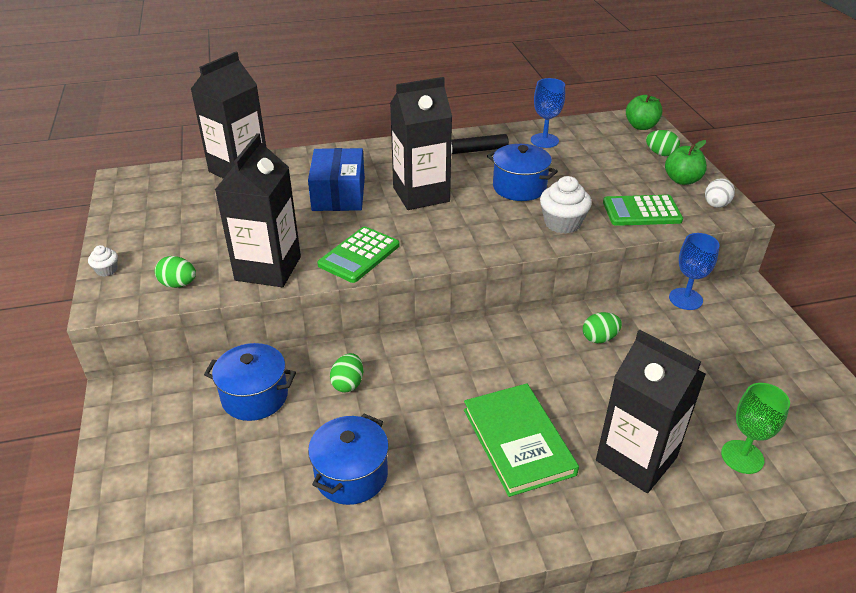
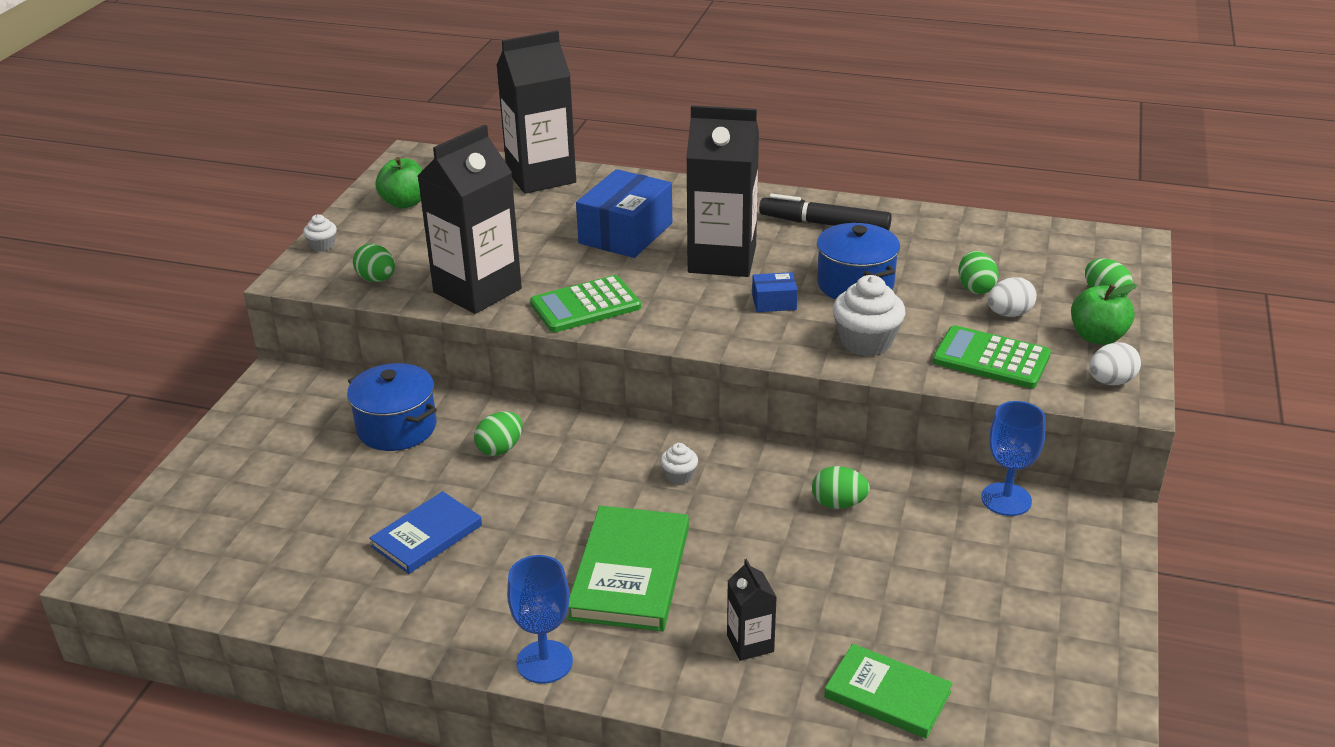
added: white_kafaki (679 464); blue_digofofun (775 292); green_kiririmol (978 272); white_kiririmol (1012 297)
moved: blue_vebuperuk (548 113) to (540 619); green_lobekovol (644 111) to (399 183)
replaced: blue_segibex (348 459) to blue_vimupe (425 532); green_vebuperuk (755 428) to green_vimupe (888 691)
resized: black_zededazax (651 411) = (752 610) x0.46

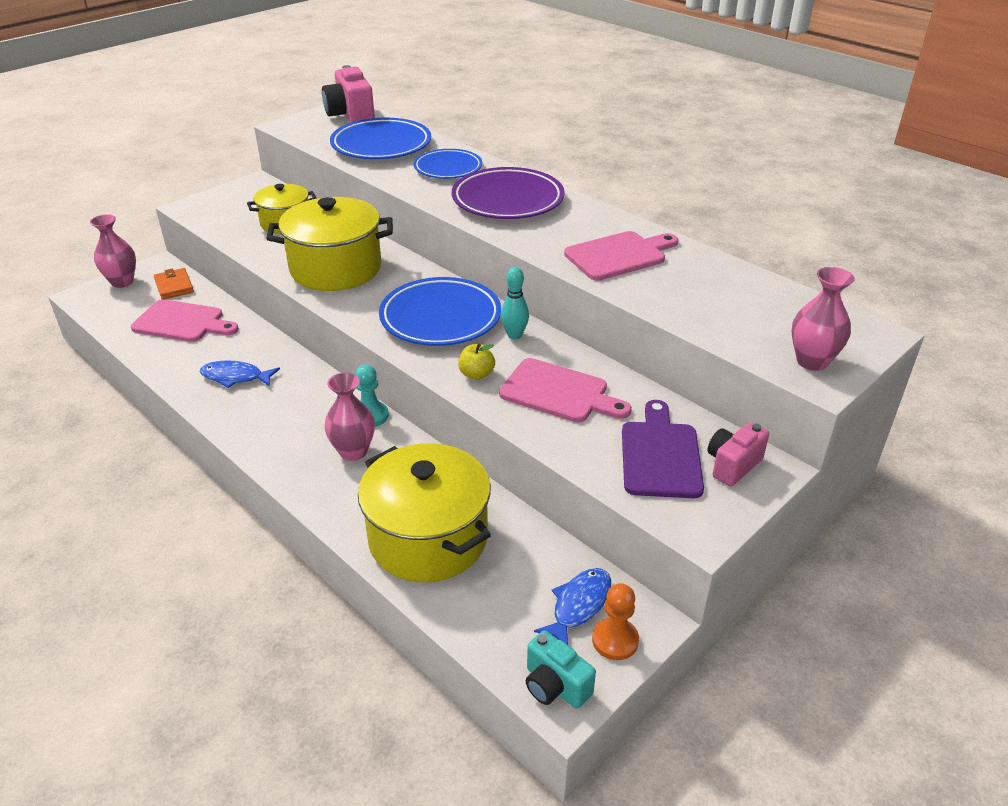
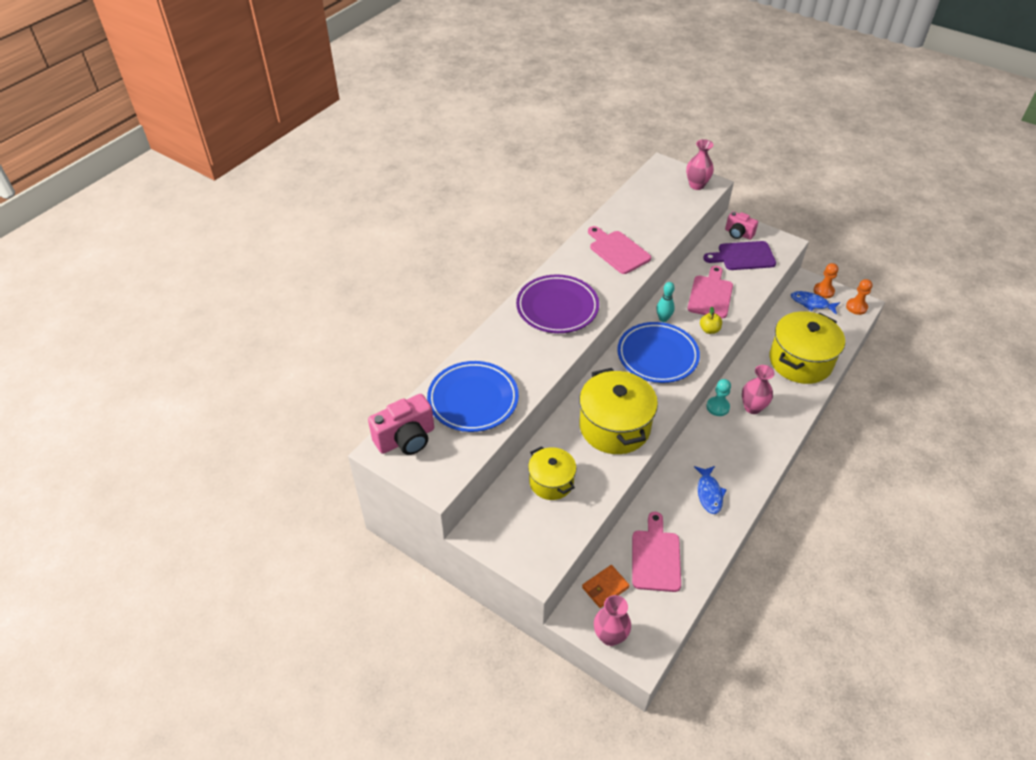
removed: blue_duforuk (447 164)
replaced: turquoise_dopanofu (561 669) to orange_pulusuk (859 297)

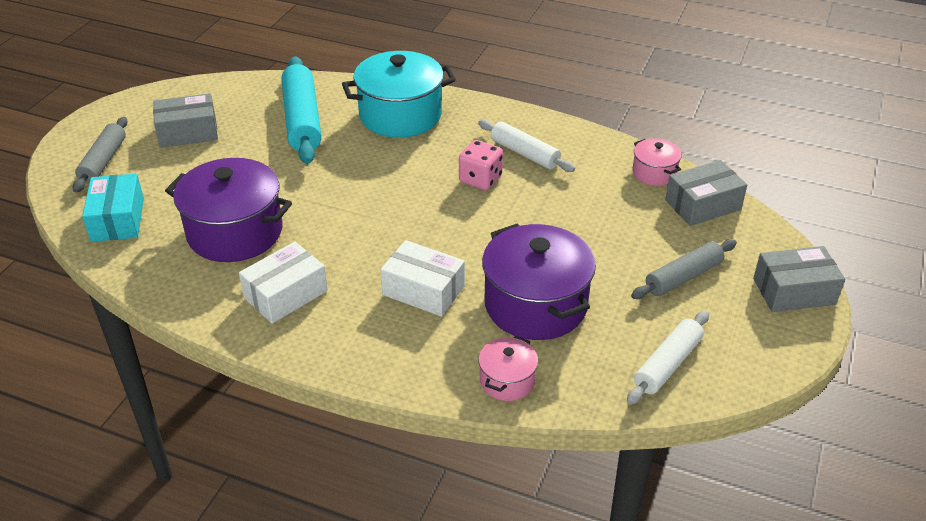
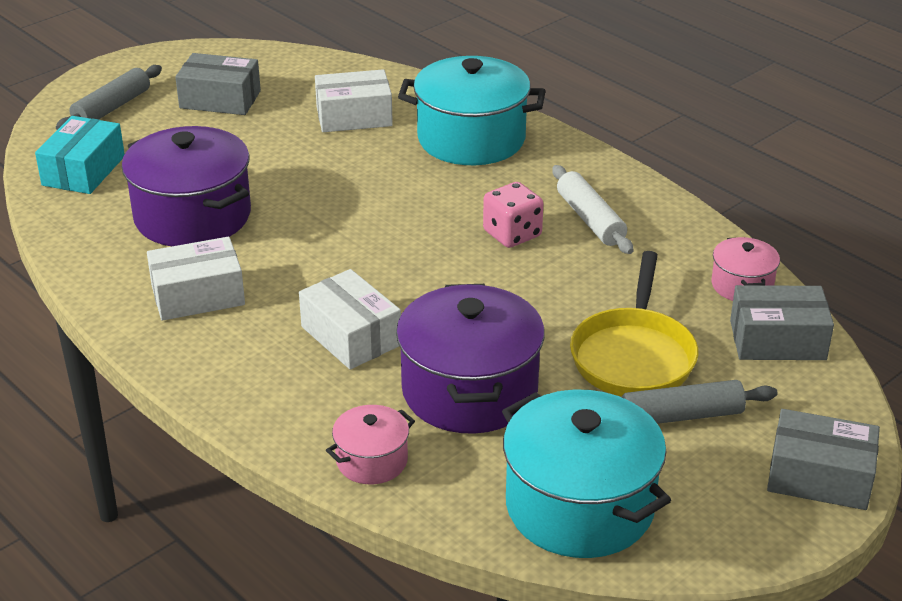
added: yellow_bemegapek (634 323)
replaced: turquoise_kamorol (302 110) to white_digofofun (354 100); white_kamorol (668 357) to turquoise_segibex (586 474)

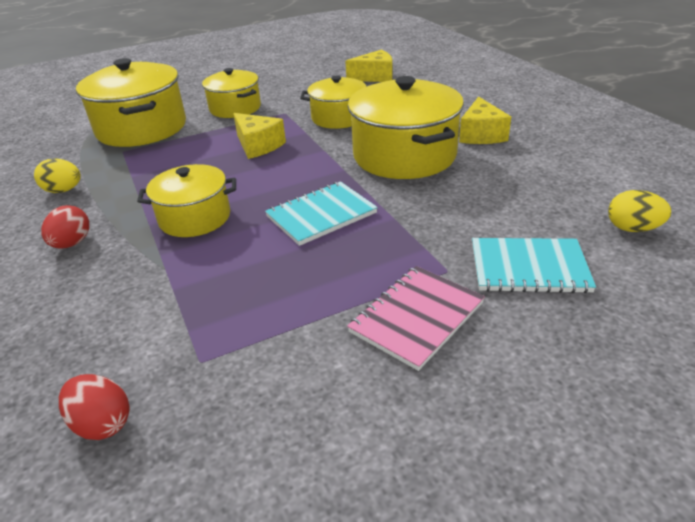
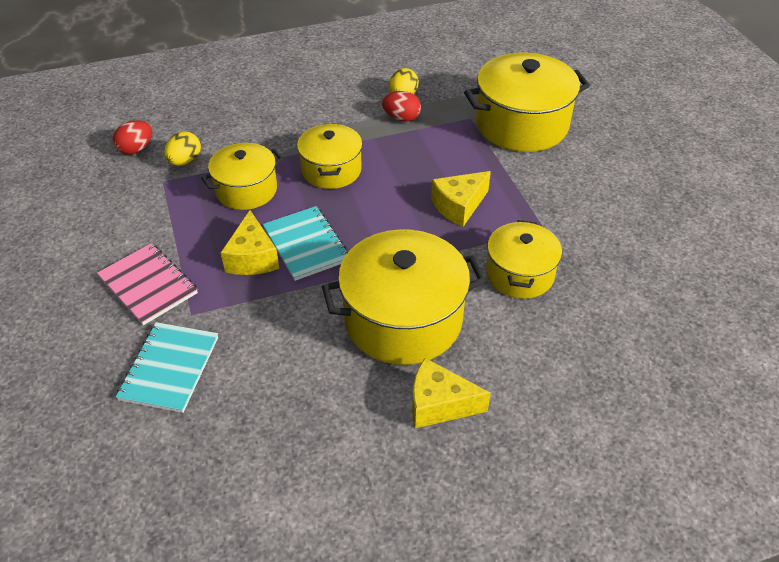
moved: red_kiririmol (65 226) to (401 106); yellow_segibex (231 93) to (242 176); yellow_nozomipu (368 66) to (250 242); yellow_kiririmol (639 211) to (182 149)

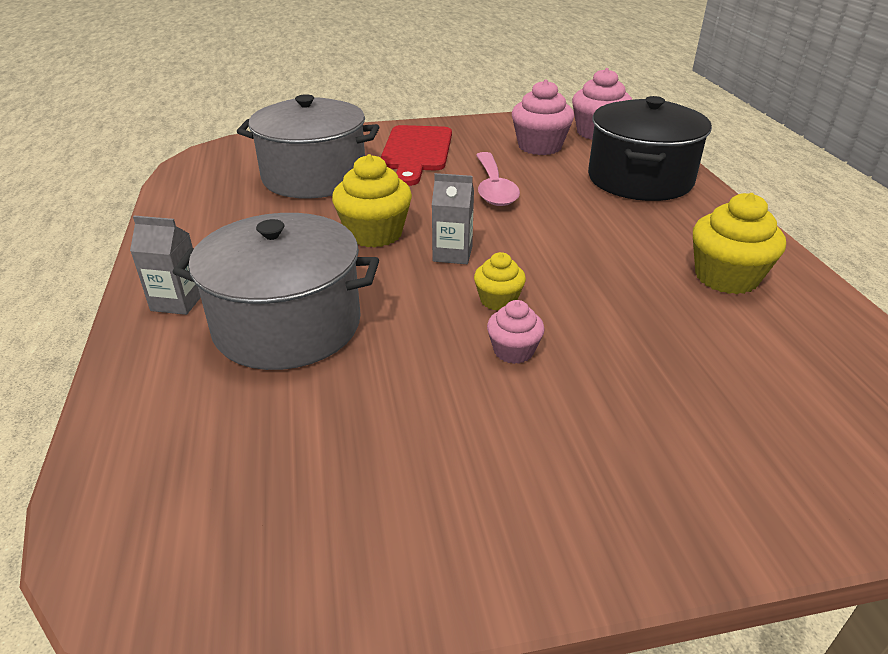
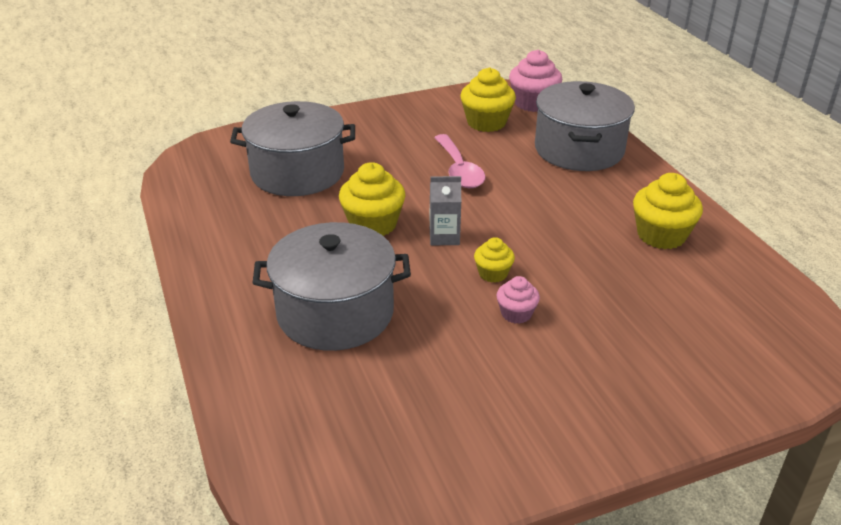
removed: grey_zededazax (165 265); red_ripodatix (416 155)
recoloured: pink_kafaki (543 117) to yellow_kafaki (488 100); black_segibex (650 148) to grey_segibex (585 126)

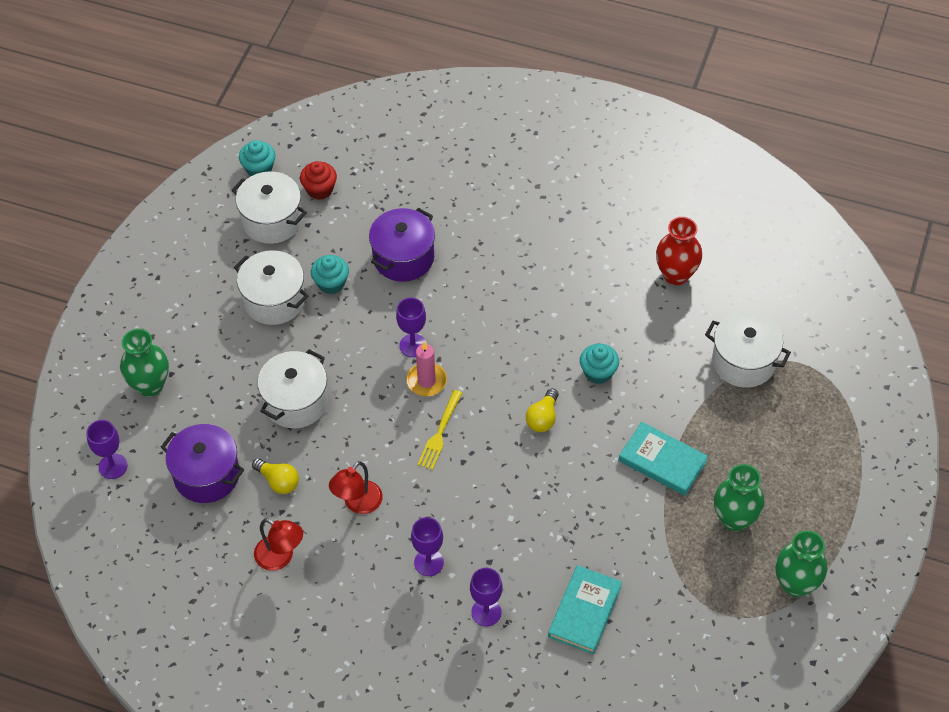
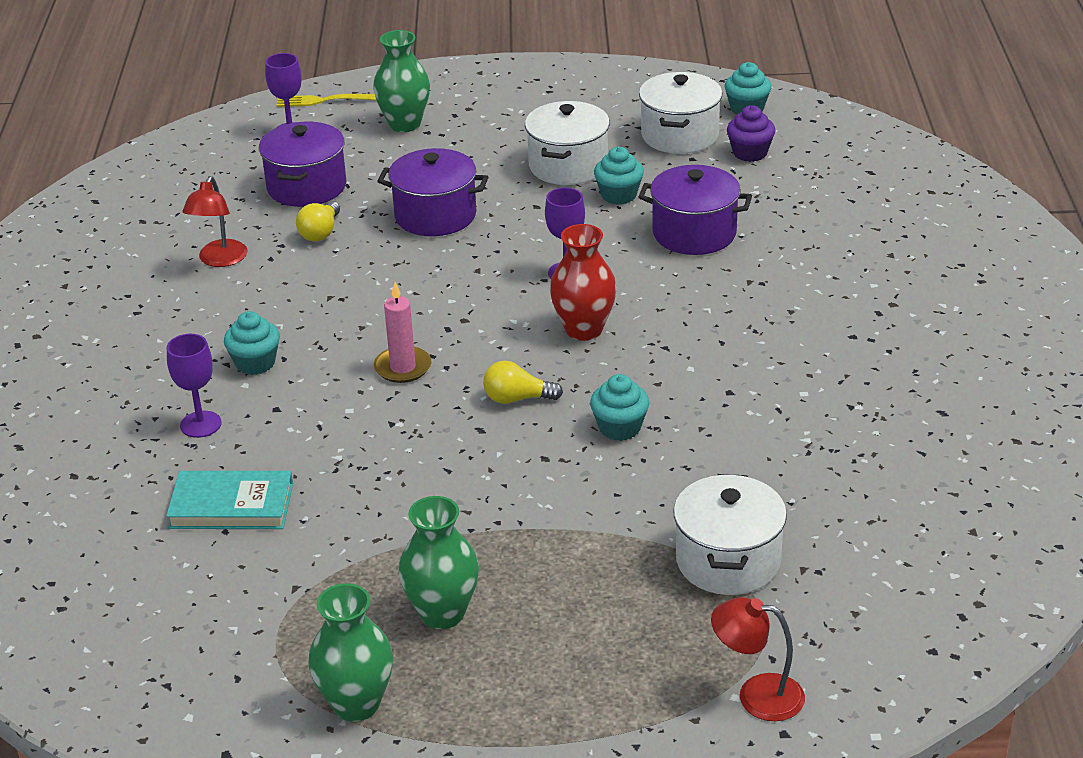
removed: turquoise_vimupe (663 459)
moved: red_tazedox (356 487) to (758 659); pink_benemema (426 368) to (402 332); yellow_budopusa (440 430) to (326 100); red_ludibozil (679 251) to (583 282)
replaced: purple_vebuperuk (427 546) to turquoise_kafaki (252 343)
recoloured: white_segibex (292 388) to purple_segibex (432 192); red_kafaki (318 180) to purple_kafaki (751 133)

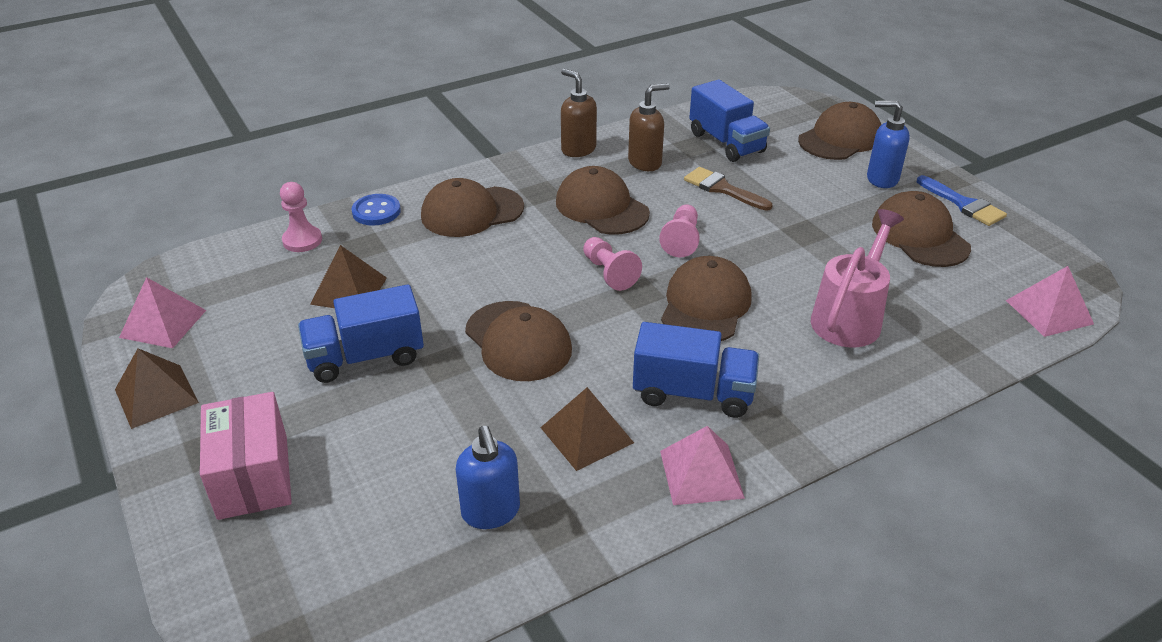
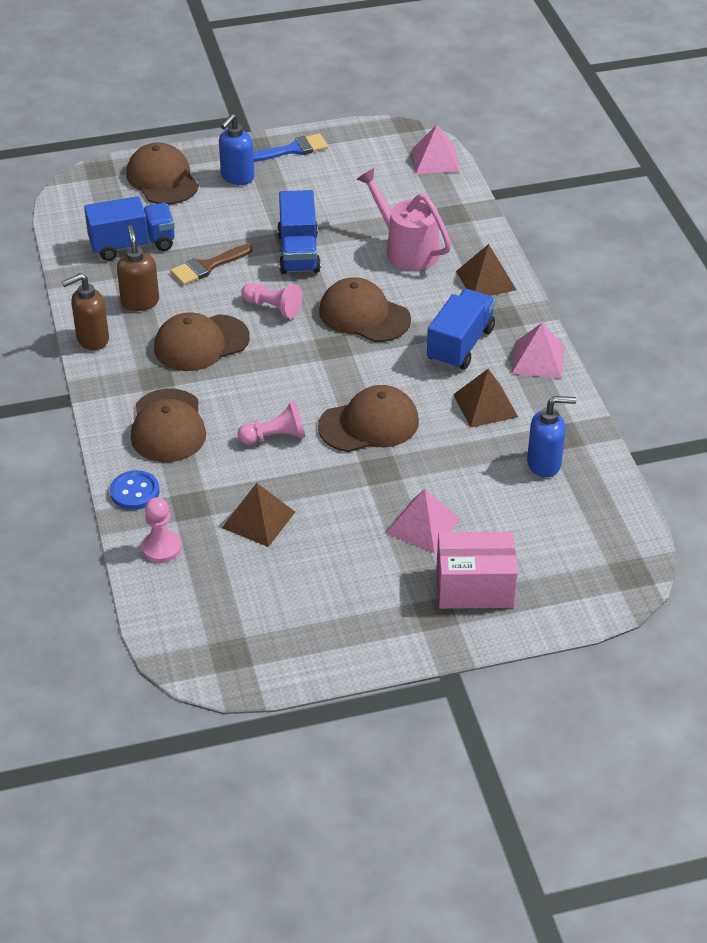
removed: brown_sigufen (921 229)
moved: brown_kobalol (157 389) to (486 270); pink_kobalol (162 312) to (423 521); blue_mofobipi (361 333) to (299 232); pink_pulusuk (612 264) to (271 423)

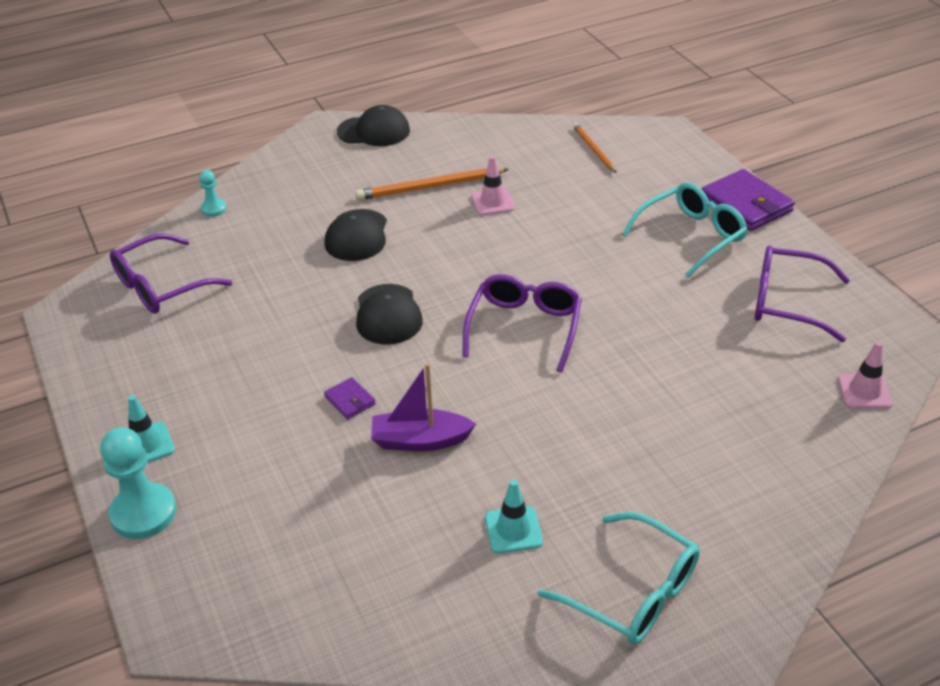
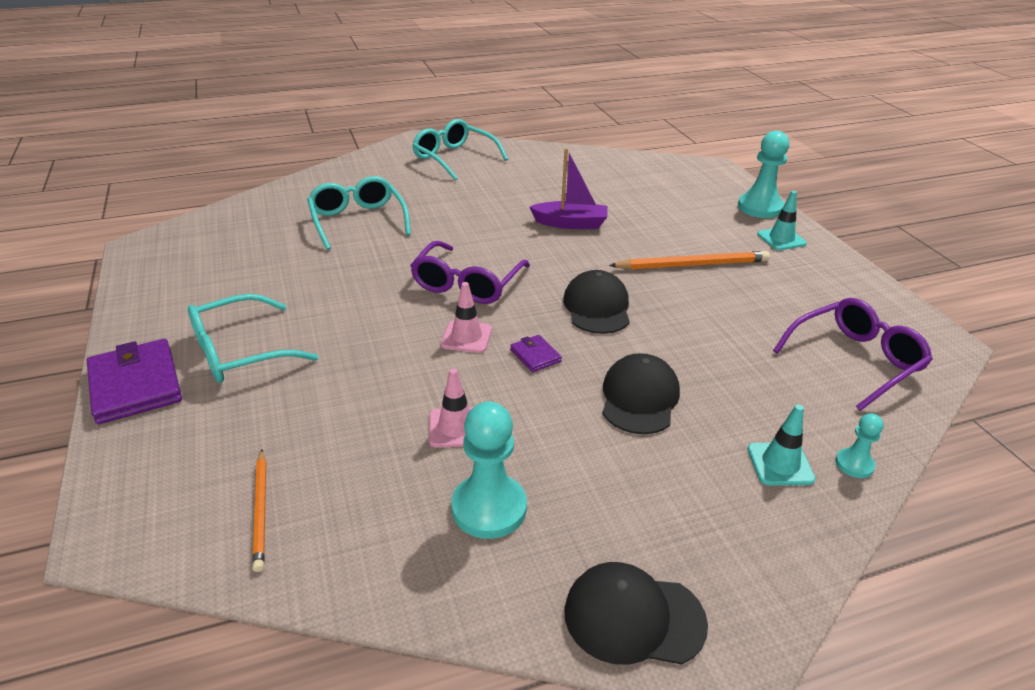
removed: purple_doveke (802 293)
added: turquoise_doveke (359 213); turquoise_pulusuk (489 470)
moved: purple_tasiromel (350 398) to (536 353); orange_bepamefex (432 184) to (689 260); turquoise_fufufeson (514 517) to (782 444); pink_fufufeson (865 375) to (466 317)

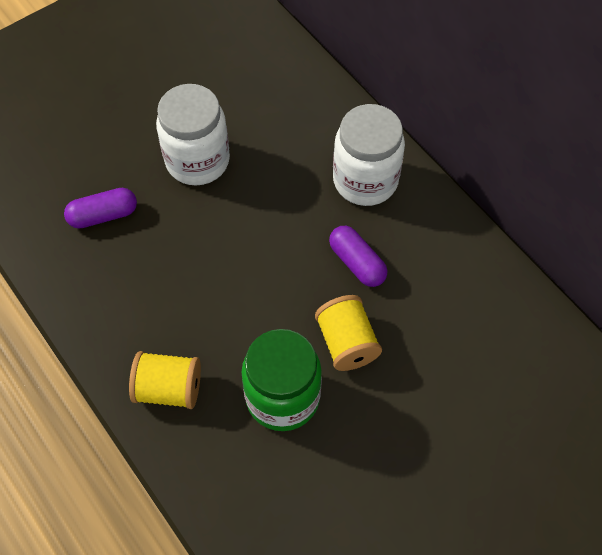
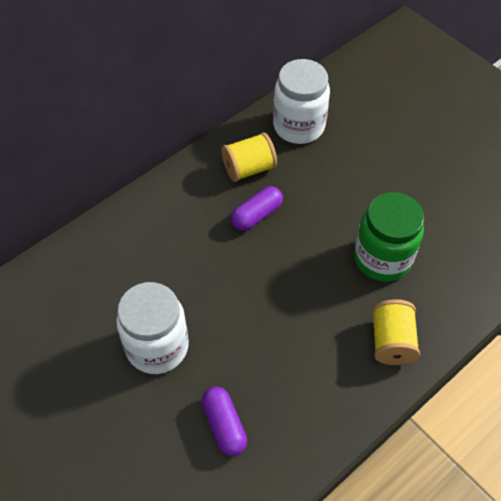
moved: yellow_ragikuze (348 333) to (249 157); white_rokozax (369 155) to (301 101)

